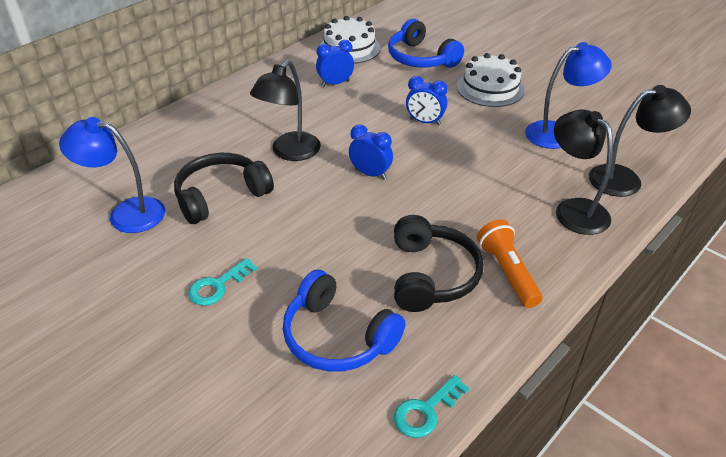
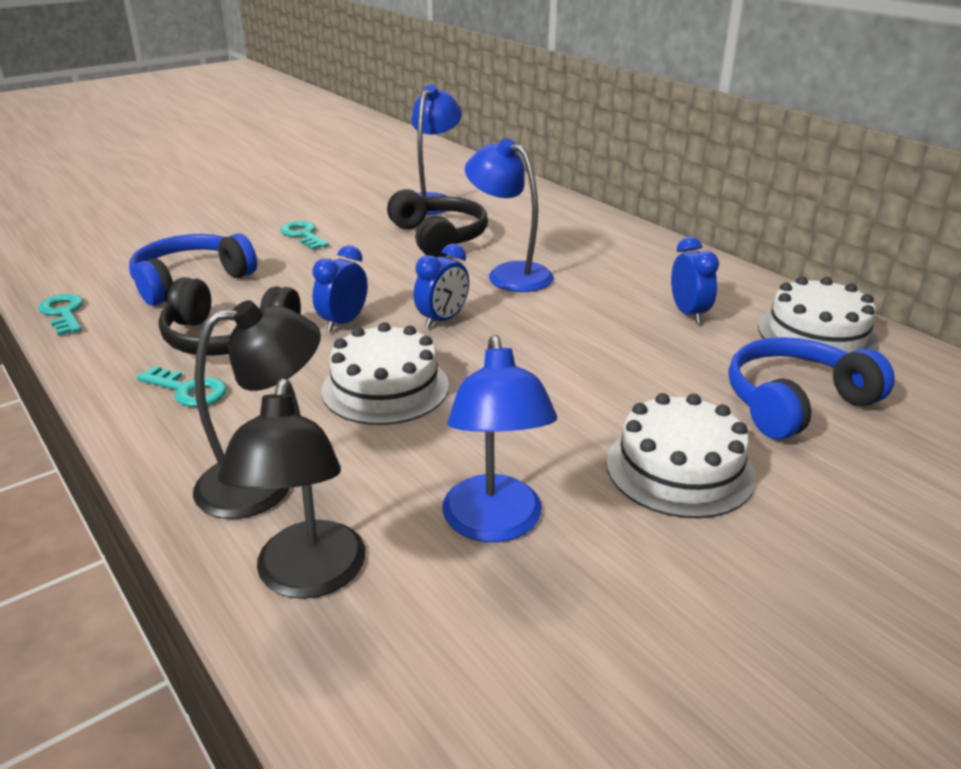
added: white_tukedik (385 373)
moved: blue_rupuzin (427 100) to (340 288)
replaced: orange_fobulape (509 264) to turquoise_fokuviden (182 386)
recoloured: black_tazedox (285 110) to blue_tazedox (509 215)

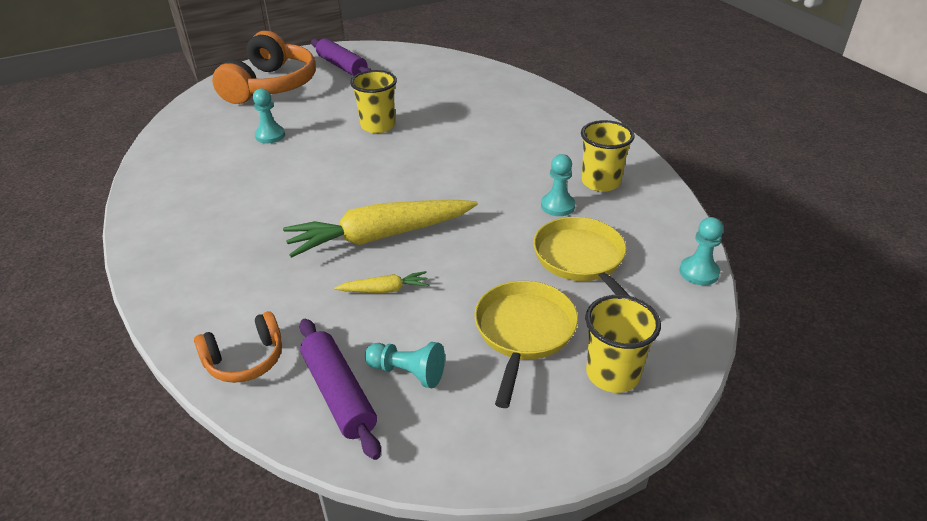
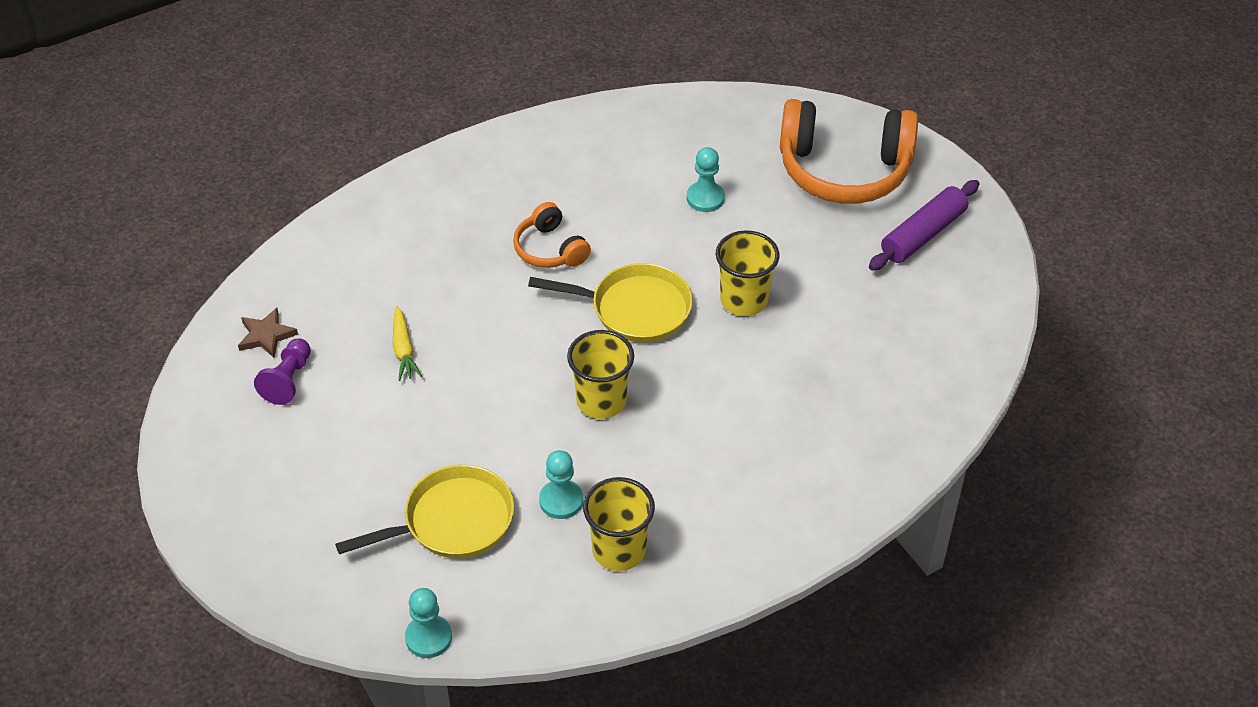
removed: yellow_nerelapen (380 229)
moved: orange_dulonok (238 347) to (552 235); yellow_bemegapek (526 344) to (610 302); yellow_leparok (623 344) to (600 374)
replaced: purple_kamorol (340 389) to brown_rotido (268 333)
recoloured: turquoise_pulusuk (405 365) to purple_pulusuk (282 372)

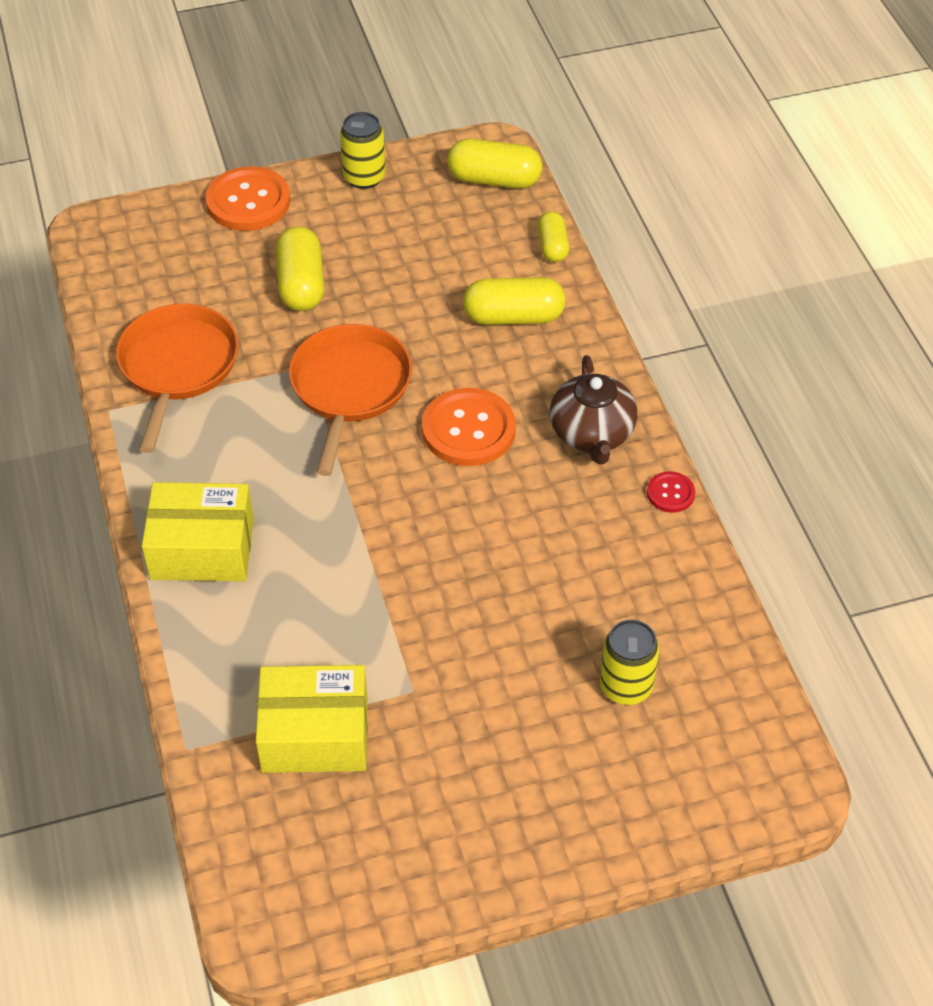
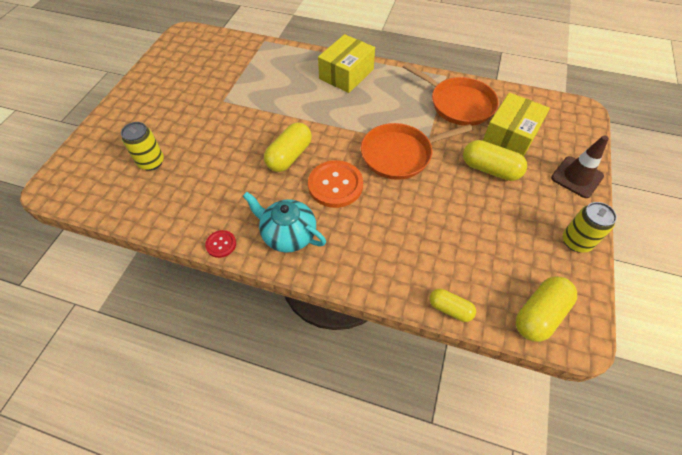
moved: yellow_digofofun (311 719) to (516 125); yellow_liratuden (514 301) to (288 147)
replaced: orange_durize (248 198) to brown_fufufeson (580 166)
recoloured: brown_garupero (593 409) to turquoise_garupero (284 222)
turned: orange_bemegapek (350 400) = (417 151) 120 degrees clockwise

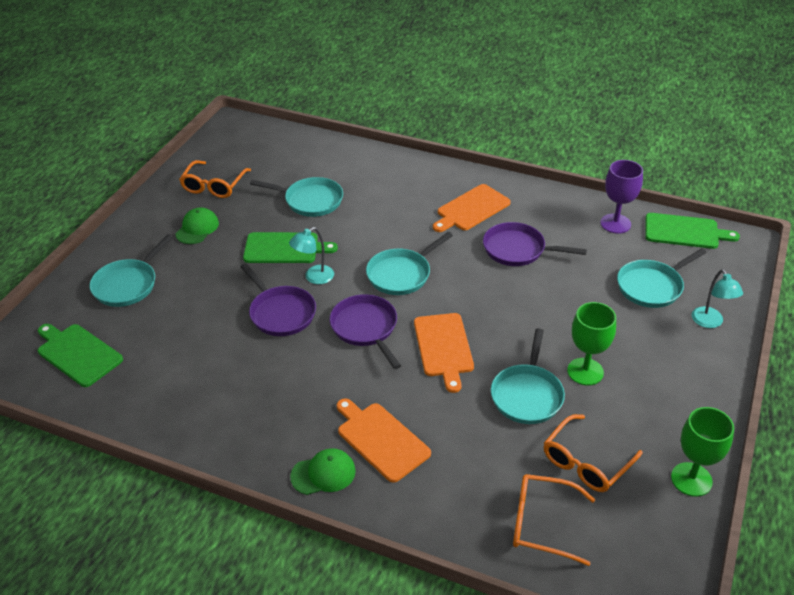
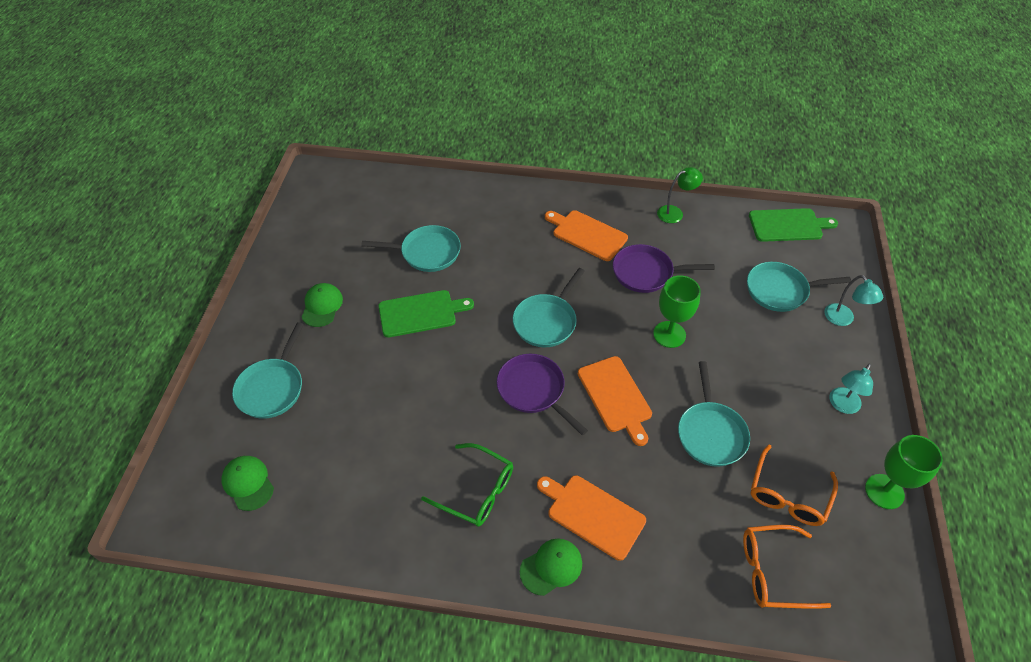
removed: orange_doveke (215 179); purple_bemegapek (278 299); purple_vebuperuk (621 197)
added: green_doveke (467 485); green_tazedox (680 195)
moved: turquoise_tazedox (311 255) to (851 389); green_vebuperuk (591 343) to (677 311)
replaced: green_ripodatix (80 355) to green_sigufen (247 483)
turned: orange_ripodatix (472 208) = (586 235) 90 degrees clockwise; turquoise_bemegapek (662 278) = (799 287) 45 degrees clockwise

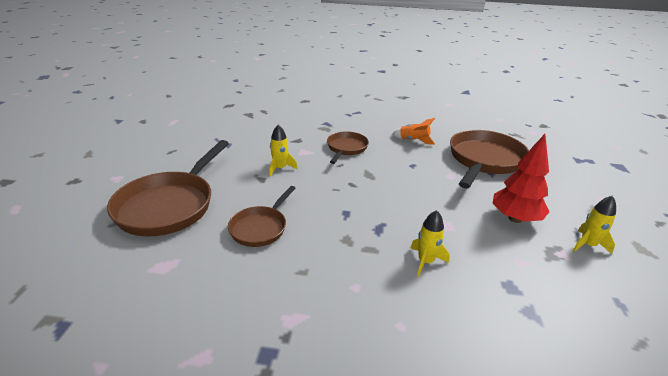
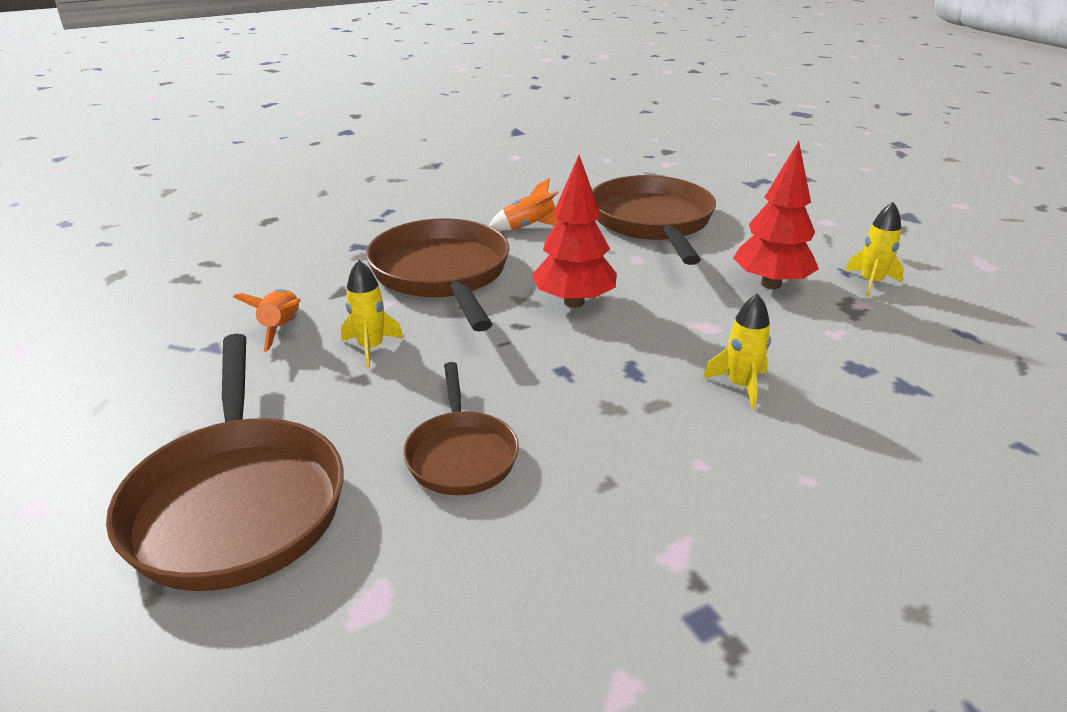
added: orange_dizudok (267 320); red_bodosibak (574 231)
resized: brown_bemegapek (348 147) = (437 275) x1.77

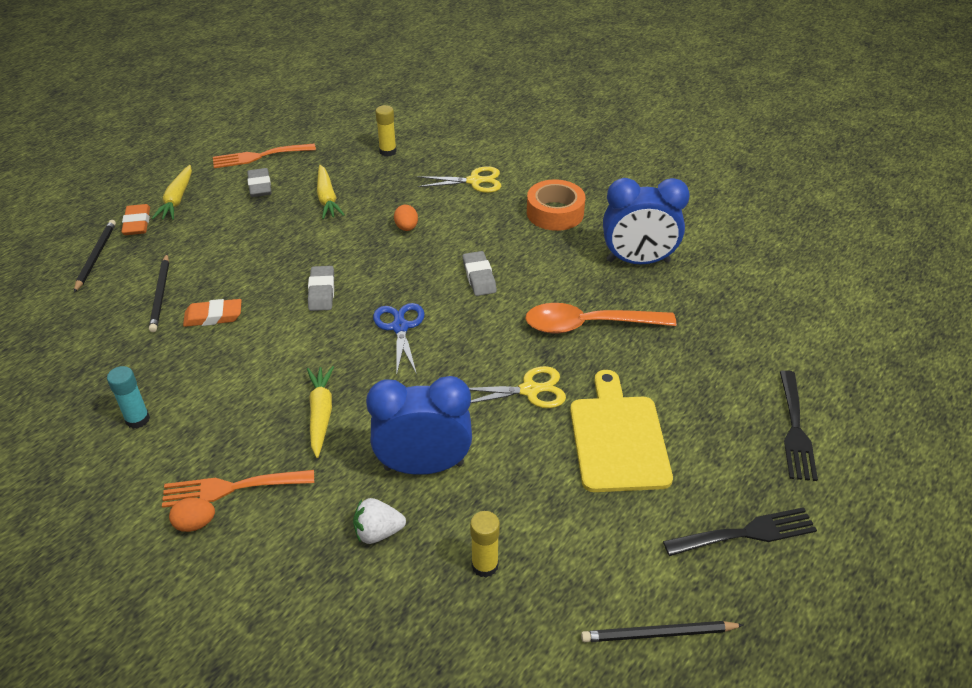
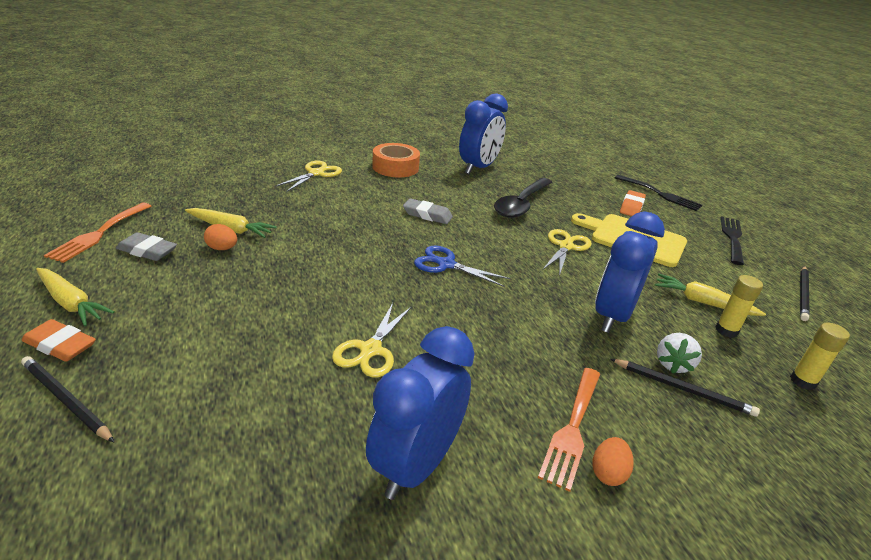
removed: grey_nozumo (321 288)
added: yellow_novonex (372 340)
moved: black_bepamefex (159 293) to (685 388); orange_nozumo (212 313) to (633 203); yellow_nerelapen (320 412) to (710 295); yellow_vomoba (386 131) to (820 356); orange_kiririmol (406 218) to (220 237)
replaced: turquoise_vomoba (128 397) to blue_rupuzin (420 413)
recoloured: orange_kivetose (601 318) to black_kivetose (523 198)

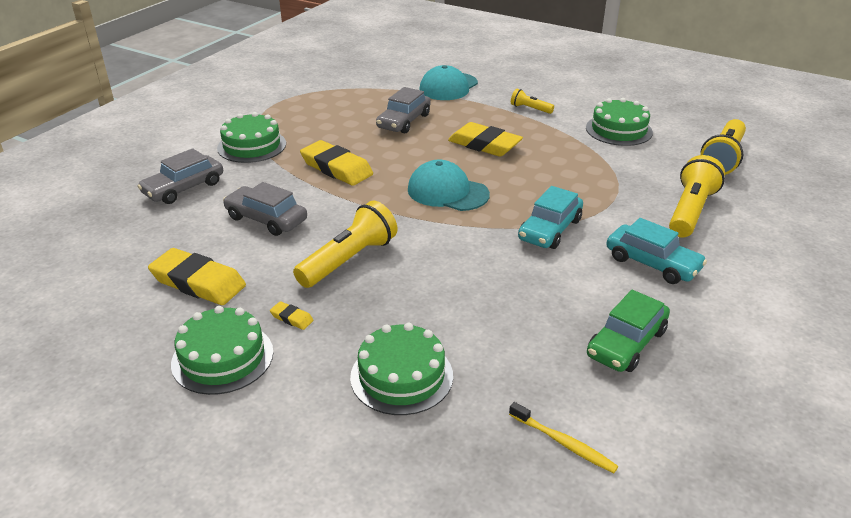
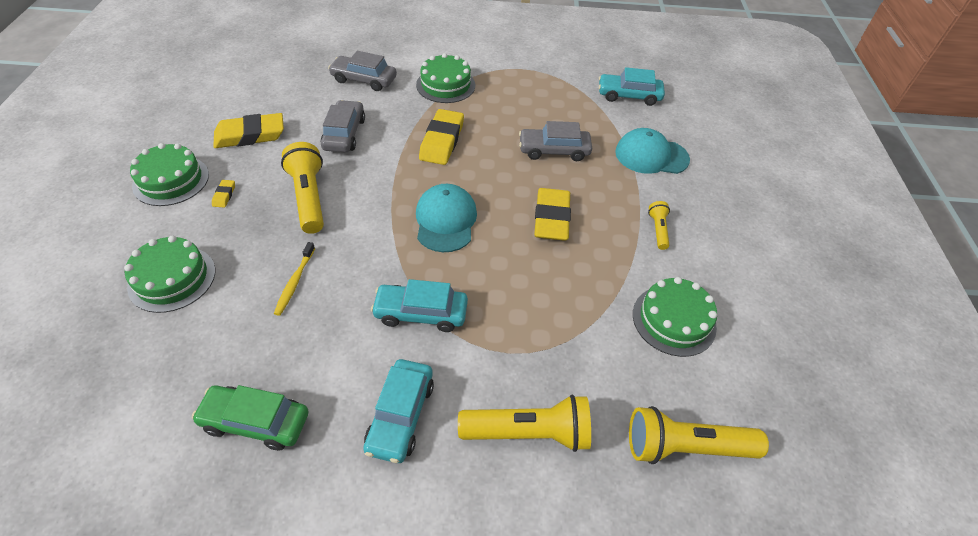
added: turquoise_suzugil (632 86)
moved: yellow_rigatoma (563 437) to (294 279)
turned: yellow_nozumo (197 276) = (248 130) 75 degrees clockwise; yellow_fobulape (345 244) = (302 188) 120 degrees counterclockwise

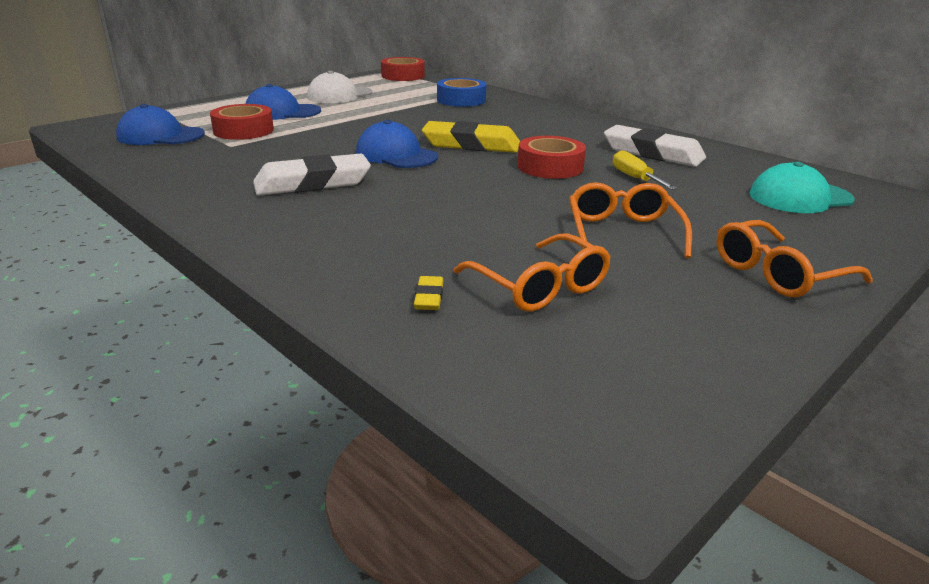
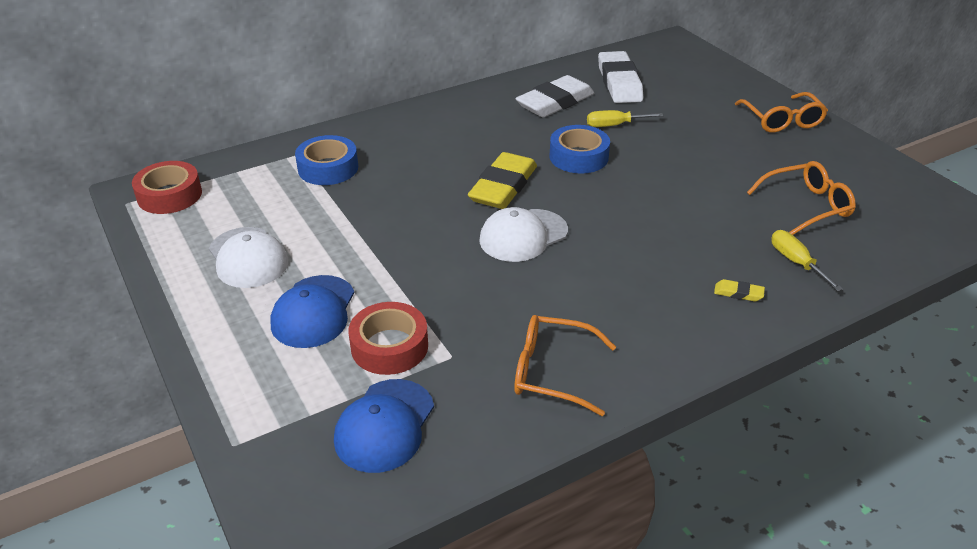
removed: turquoise_sigufen (802 187)
added: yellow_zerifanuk (807 260)
moved: white_nozumo (312 175) to (620 77); yellow_nozumo (429 293) to (739 290); orange_doveke (630 220) to (565 365)
recoloured: blue_sigufen (397 144) to white_sigufen (523 234); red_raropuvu (552 157) to blue_raropuvu (579 149)

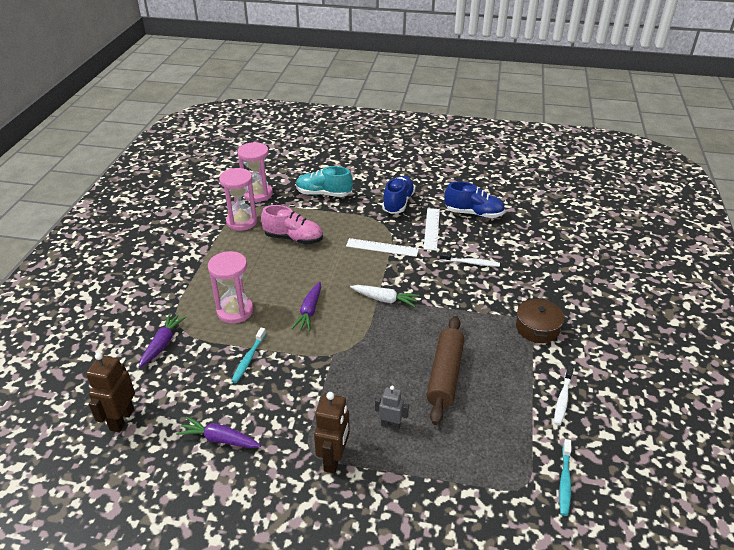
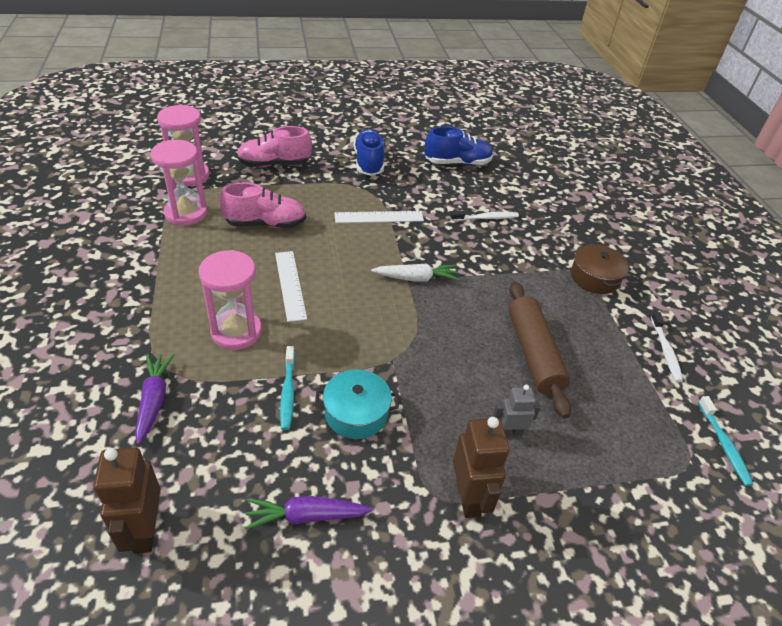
removed: purple_nerelapen (306 306)
added: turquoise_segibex (357 404)
moved: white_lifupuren (432 229) to (291 286)
recoloured: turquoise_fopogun (324 181) to pink_fopogun (274 146)

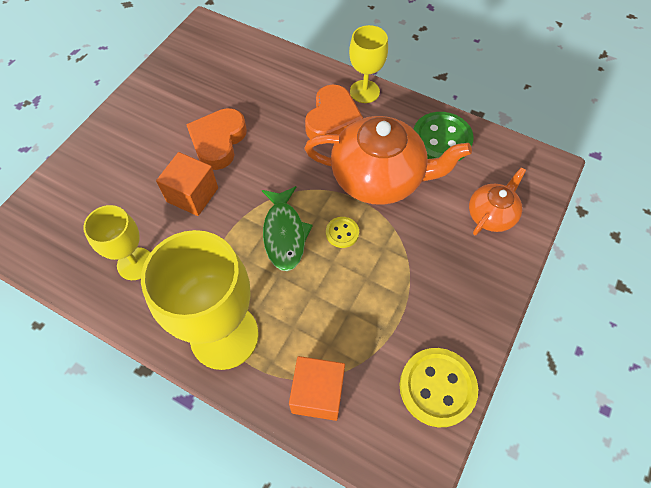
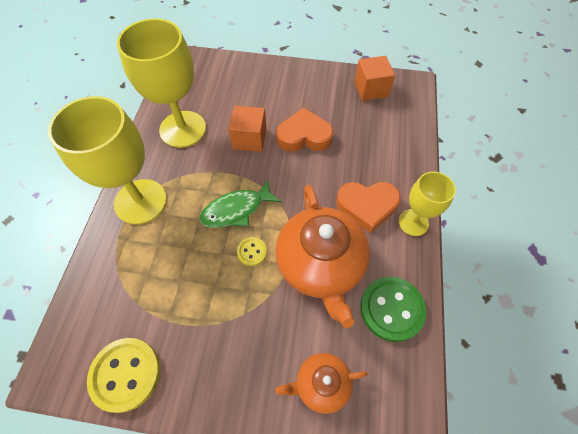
moved: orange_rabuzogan (317 388) to (374 78)
turned: orange_garupero (497 201) = (321 383) 150 degrees clockwise
resized: yellow_vebuperuk (116 242) = (161 83) x1.77

